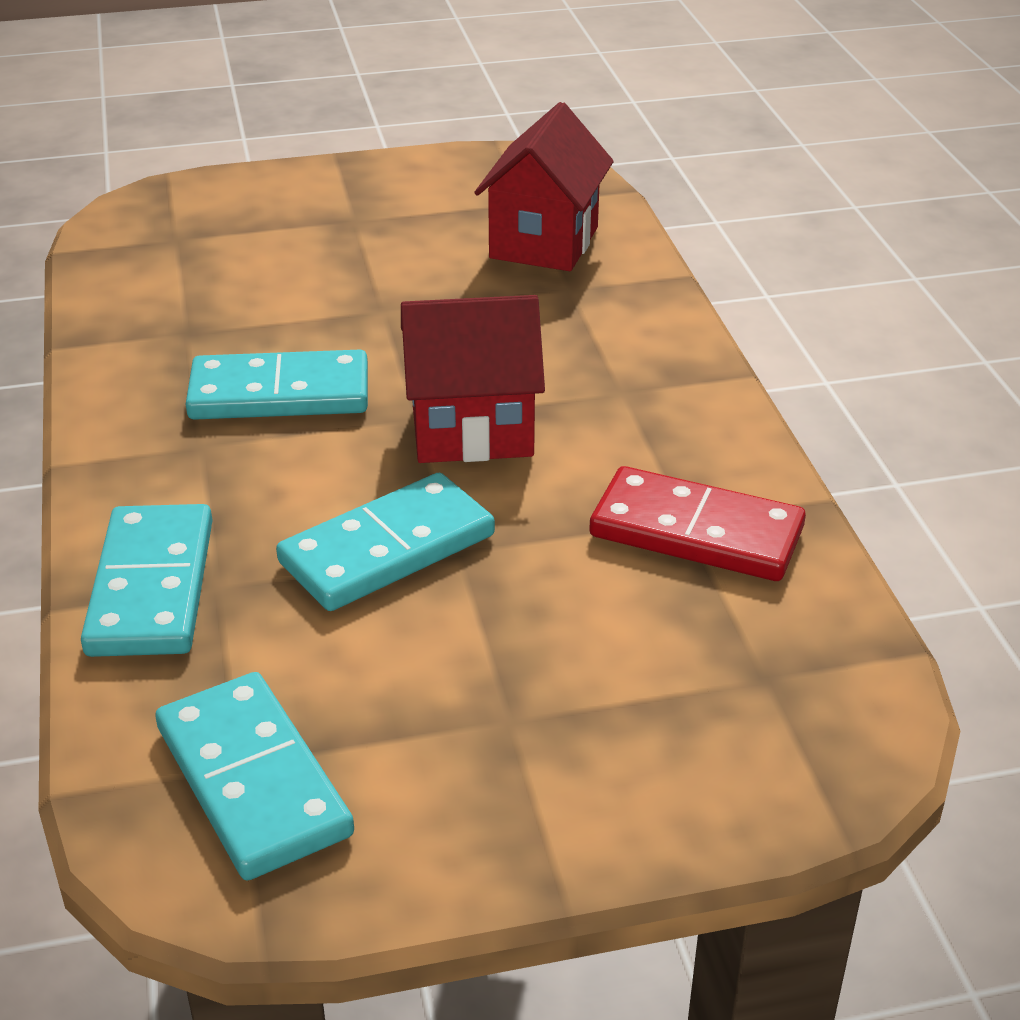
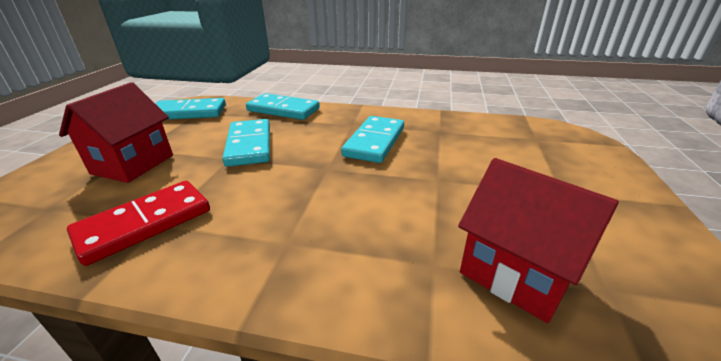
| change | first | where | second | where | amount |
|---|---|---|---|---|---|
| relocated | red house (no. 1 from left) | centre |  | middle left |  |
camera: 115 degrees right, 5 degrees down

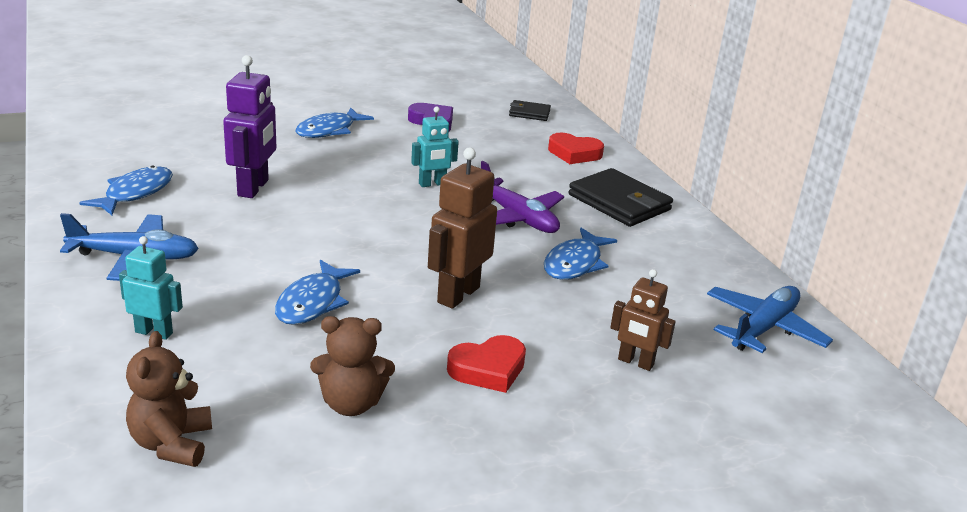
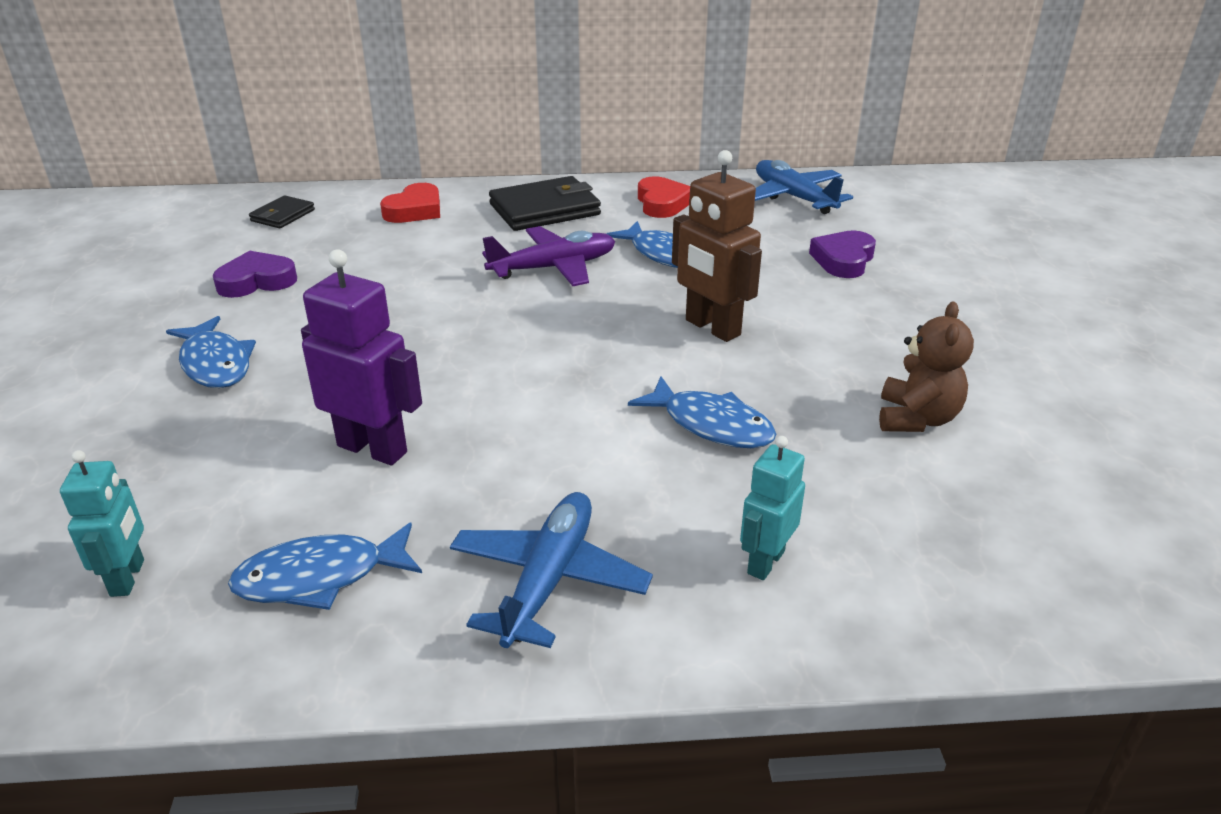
| change | first | where | second | where | amount |
|---|---|---|---|---|---|
| missing | brown teddy bear (no. 1 from left) | bottom left |  |  |  |
| relocated | turquoise robot (no. 2 from left in the first image) | top centre | turquoise robot (no. 1 from left) | middle left |  |
| relocated | red heart (no. 1 from left in the first image) | bottom centre | red heart (no. 2 from left) | top centre |  |
| exchanged | brown robot (no. 2 from left) | centre | purple heart (no. 2 from left) | top right |  |
| spun | blue fish (no. 1 from left in the first image) | middle left | blue fish (no. 2 from left) | bottom left | 60 degrees counterclockwise |
camera: 70 degrees left, 5 degrees up

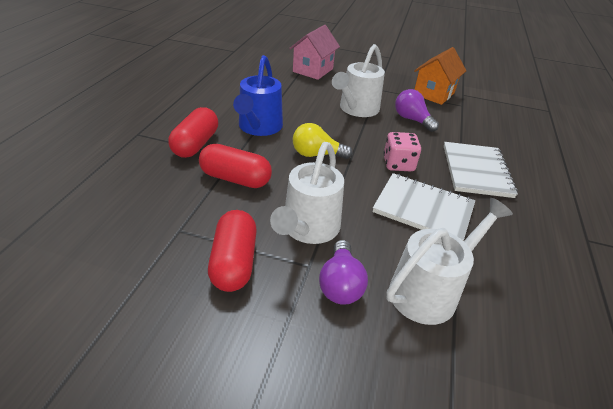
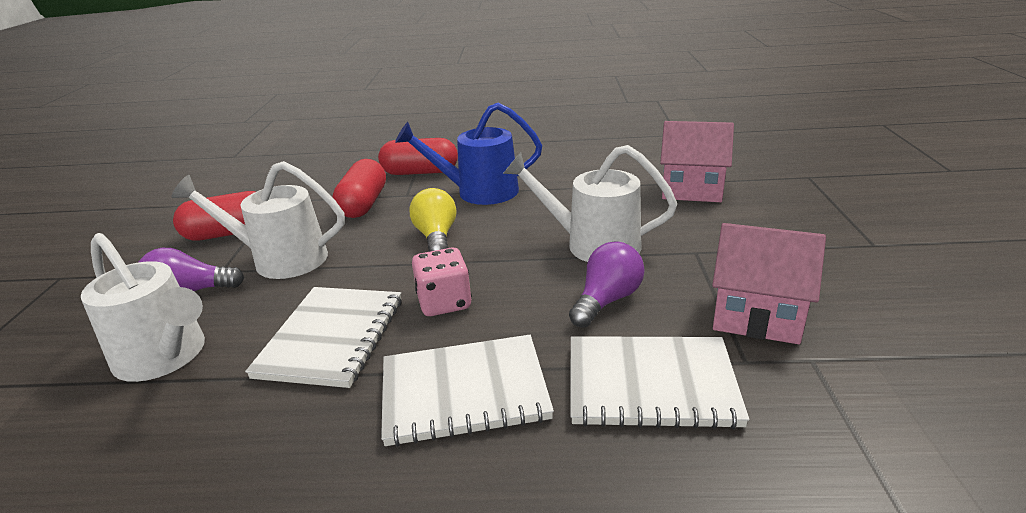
| change | first | where | second | where | amount |
|---|---|---|---|---|---|
| appeared |  |  | white notebook (no. 3 from left) | bottom centre |  |
| colour | orange house | top right | pink house (no. 2 from left) | middle right |  |
camera: 80 degrees right, 10 degrees down

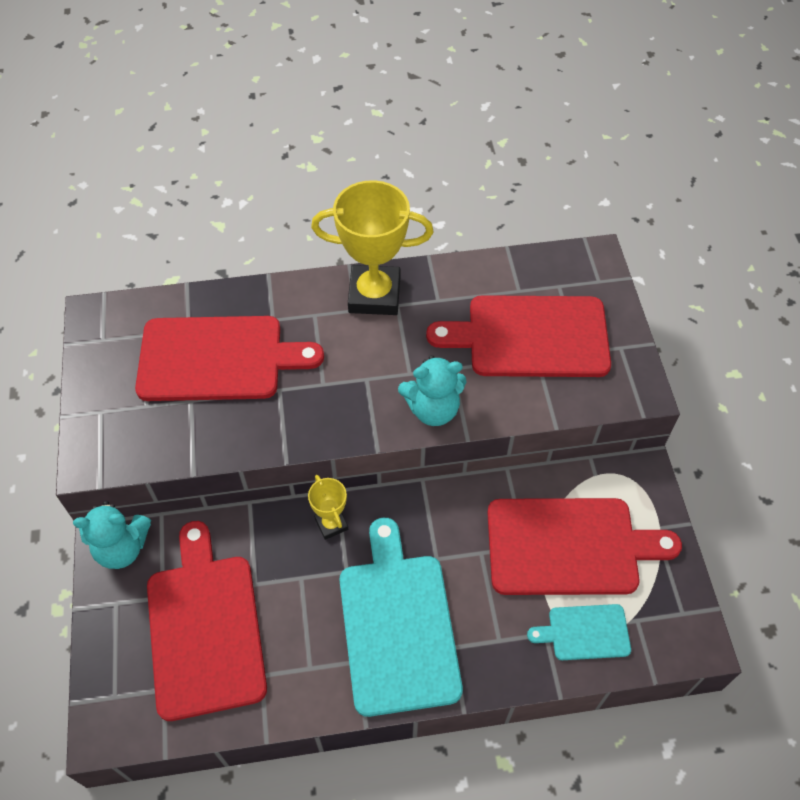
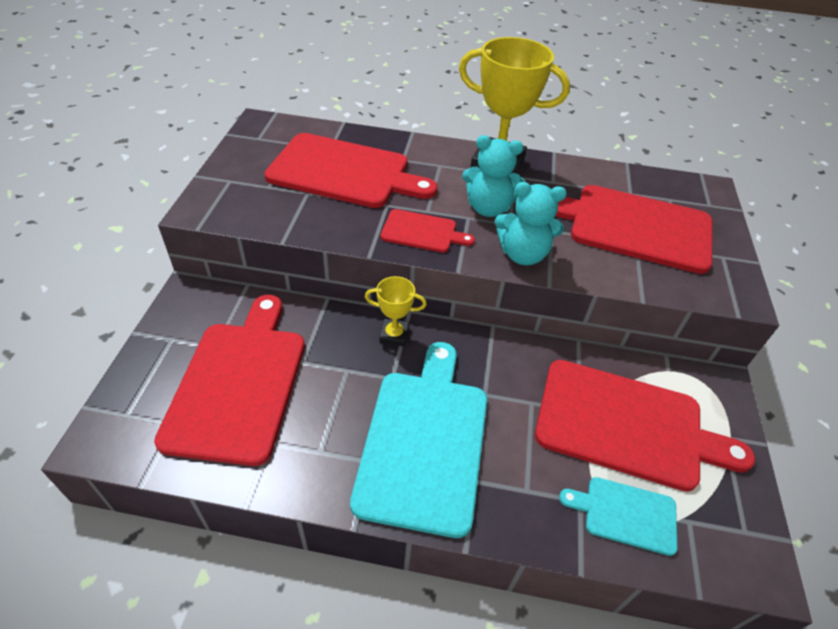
| change | first | where | second | where | amount |
|---|---|---|---|---|---|
| appeared |  |  | red cutting board (no. 3 from left) | centre |  |
| relocated | turquoise teddy bear (no. 1 from left) | bottom left |  | top centre |  |
| spun | yellow trophy (no. 1 from left) | centre |  | centre | 75 degrees counterclockwise |
camera: 15 degrees right, 10 degrees down

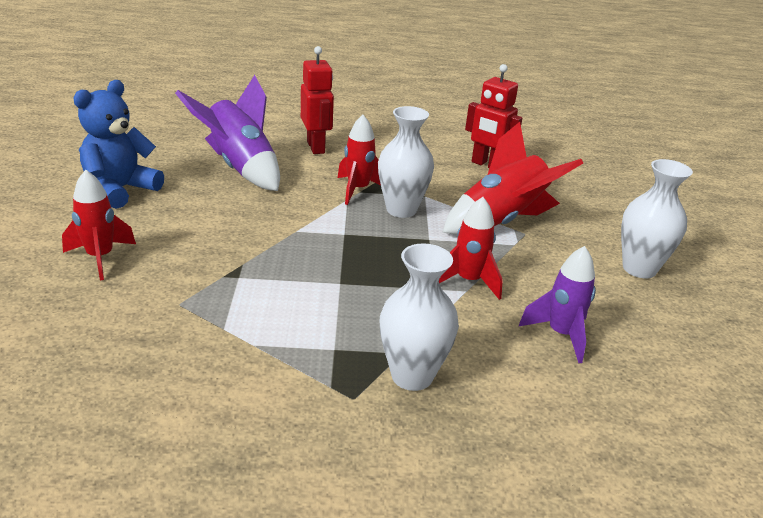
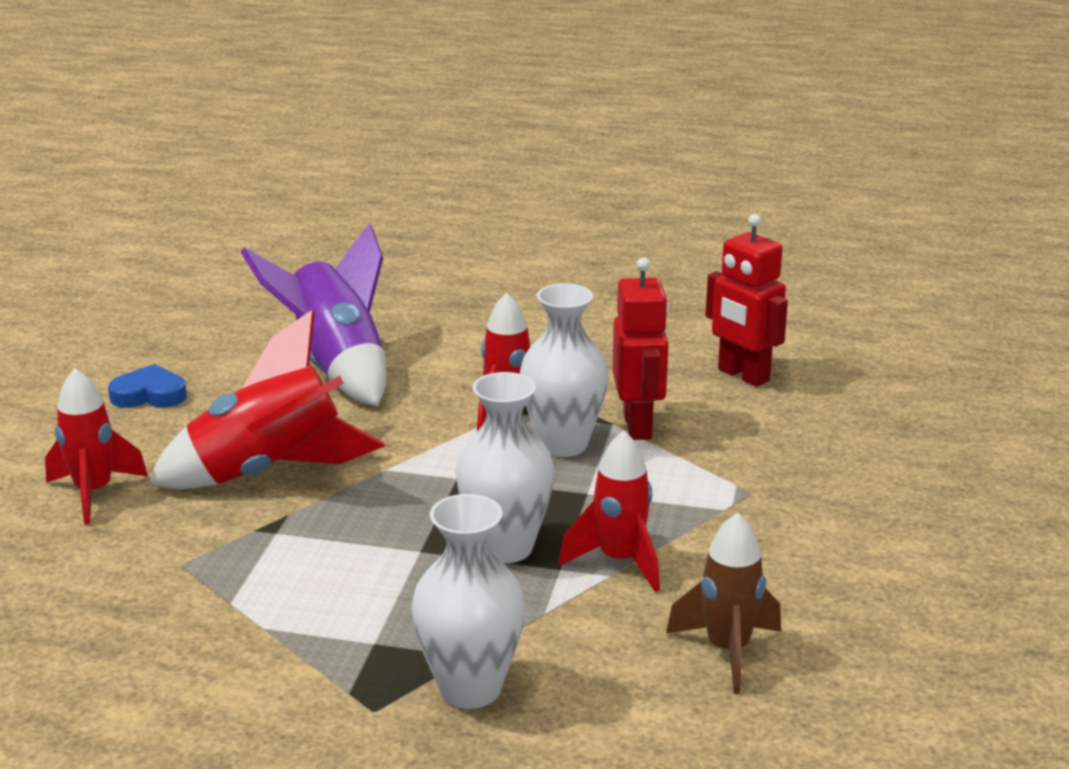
| change | first | where | second | where | amount |
|---|---|---|---|---|---|
| relocated | red robot (no. 1 from left) | top centre |  | centre |  |
| relocated | red rocket (no. 4 from left in the first image) | middle right | red rocket (no. 2 from left) | middle left |  |
| relocated | white vase (no. 3 from left in the first image) | middle right | white vase (no. 2 from left) | centre |  |
| exchanged | blue teddy bear | top left | blue heart | middle left |  |
| colour | purple rocket (no. 2 from left) | middle right | brown rocket | bottom right |  |
camera: 15 degrees right, 5 degrees down

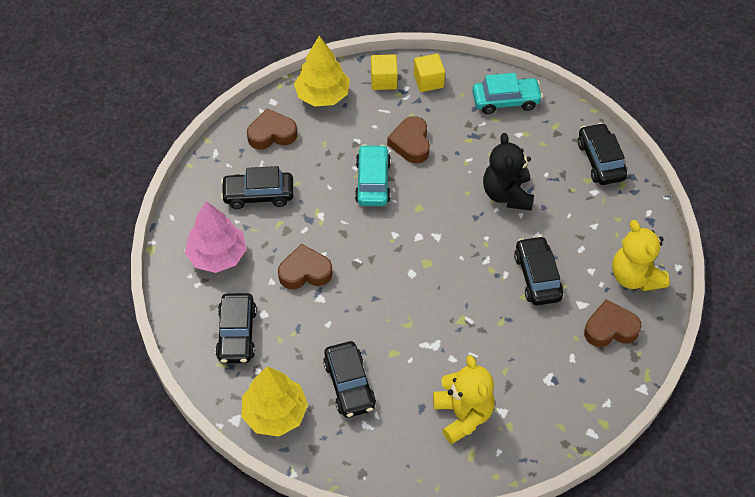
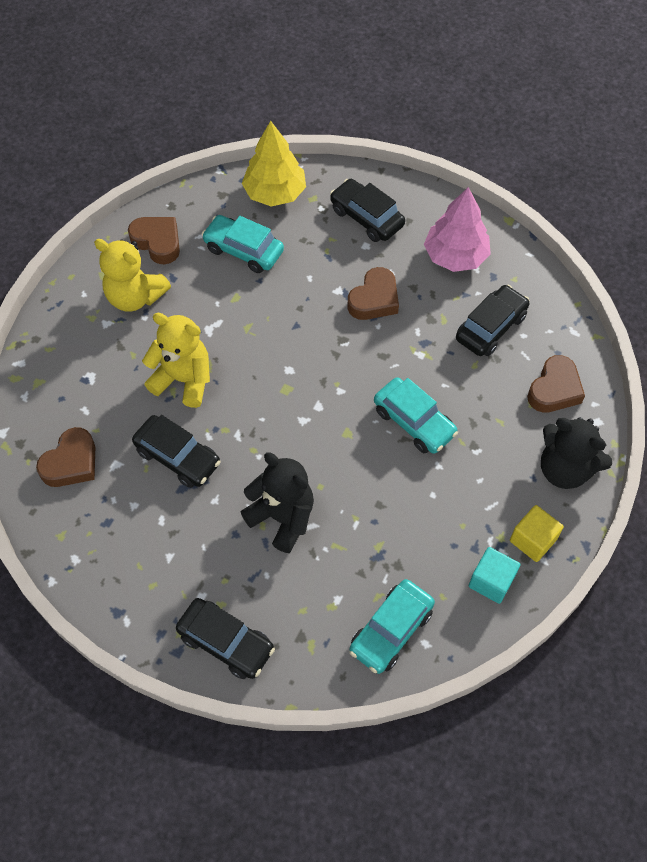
| change | first | where | second | where | amount |
|---|---|---|---|---|---|
| relocated | brown heart (no. 3 from left in the first image) | top centre | brown heart (no. 2 from left) | top left |  |
| relocated | yellow teddy bear (no. 2 from left) | middle right |  | middle left |  |
| exchanged | yellow tree (no. 2 from left) | top centre | black teddy bear (no. 2 from left) | middle right |  |
| colour | black car (no. 3 from left) | bottom centre | turquoise car (no. 1 from left) | top centre |  |
| colour | yellow cube (no. 2 from left) | top centre | turquoise cube | bottom right |  |
camera: 135 degrees right, 5 degrees up

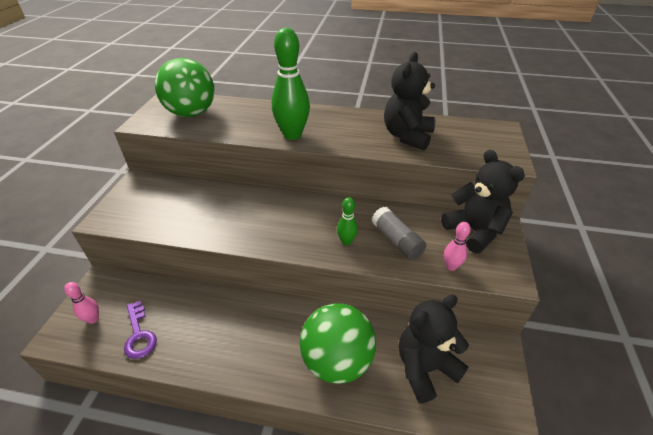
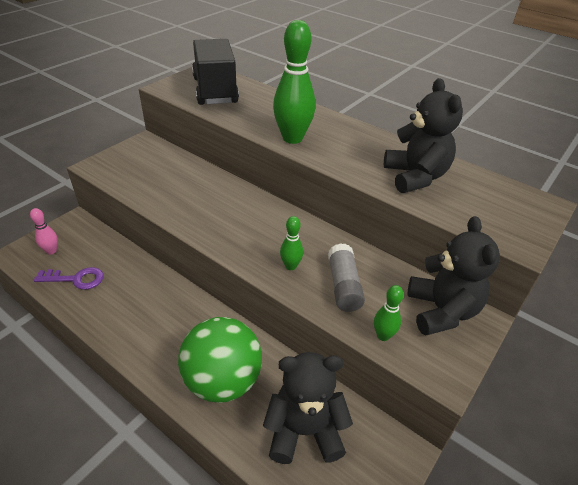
| change | first | where | second | where | amount |
|---|---|---|---|---|---|
| exchanged | green ball (no. 1 from left) | top left | black truck | top centre |  |
| colour | pink bowling pin (no. 2 from left) | middle right | green bowling pin (no. 3 from left) | middle right |  |
| spun | purple key | bottom left |  | middle left | 90 degrees counterclockwise |
| spun | black teddy bear (no. 1 from left in the first image) | top centre | black teddy bear (no. 2 from left) | top right | 120 degrees clockwise |
camera: 25 degrees right, 0 degrees up

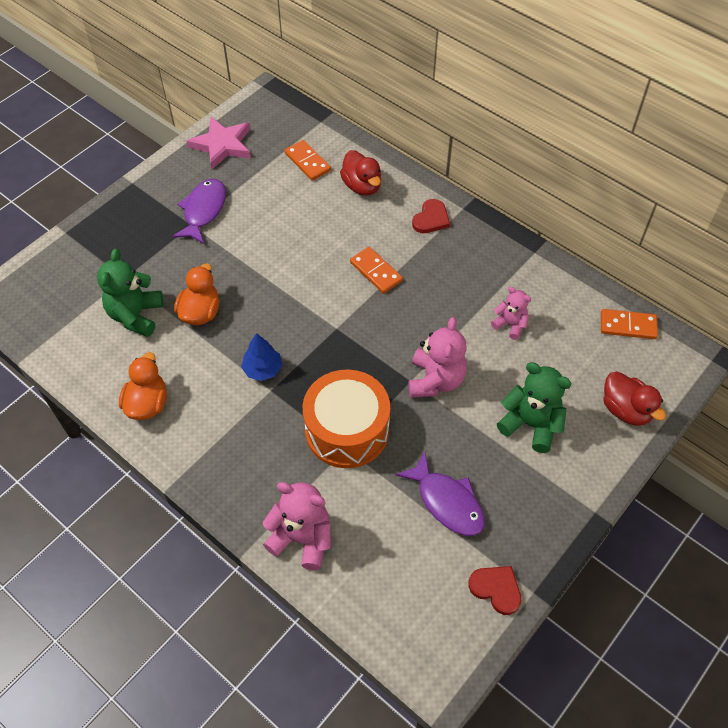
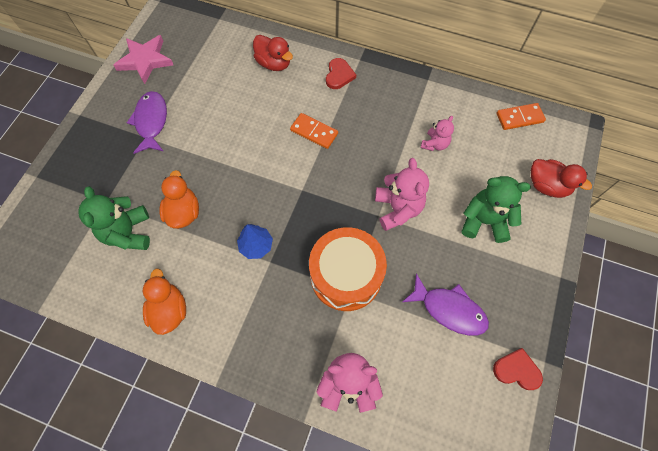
| change | first | where | second | where | amount |
|---|---|---|---|---|---|
| missing | orange domino (no. 1 from left) | top centre |  |  |  |
| spun | pink teddy bear (no. 3 from left) | middle right |  | top centre | 105 degrees clockwise |
camera: 20 degrees left, 10 degrees up

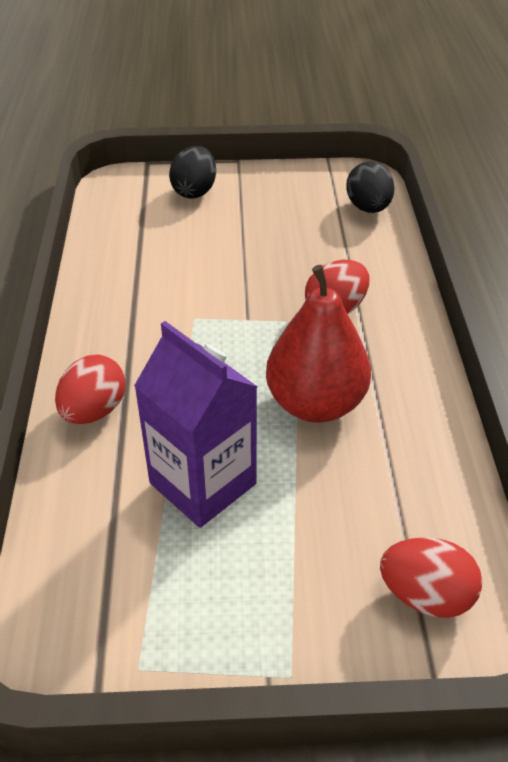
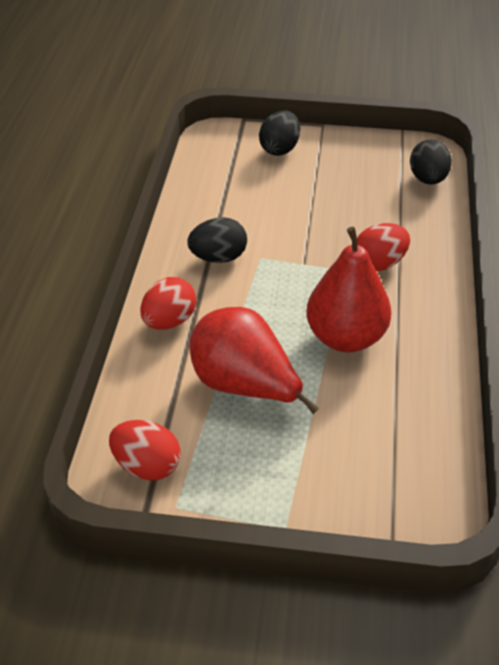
| change | first | where | second | where | amount |
|---|---|---|---|---|---|
| appeared |  |  | black egg (no. 1 from left) | centre |  |
| relocated | red egg (no. 3 from left in the first image) | bottom right | red egg (no. 1 from left) | bottom left |  |
| exchanged | purple carton | centre | red pear (no. 1 from left) | centre |  |
camera: 10 degrees right, 0 degrees up

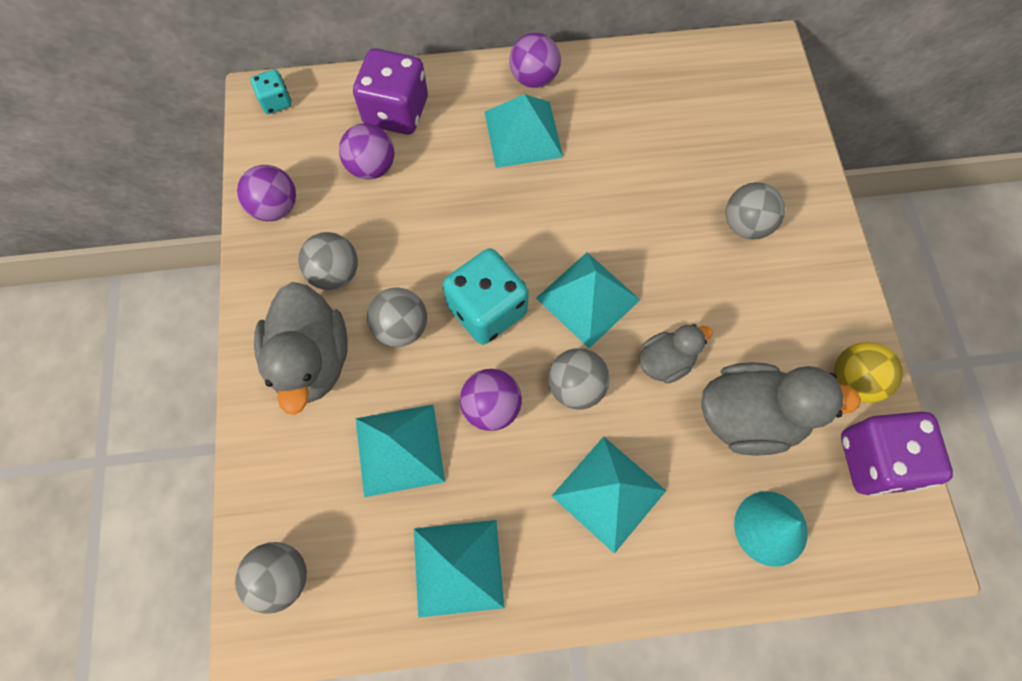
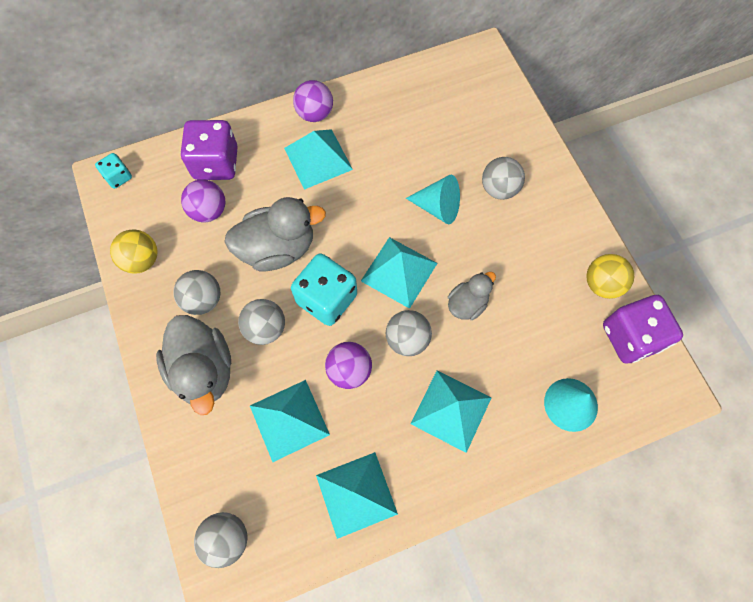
| change | first | where | second | where | amount |
|---|---|---|---|---|---|
| appeared |  |  | turquoise cone (no. 1 from left) | top centre |  |
| relocated | grey duck (no. 3 from left in the first image) | middle right | grey duck (no. 2 from left) | centre |  |
| colour | purple ball (no. 1 from left) | top left | yellow ball (no. 1 from left) | middle left |  |
camera: 15 degrees left, 0 degrees up

